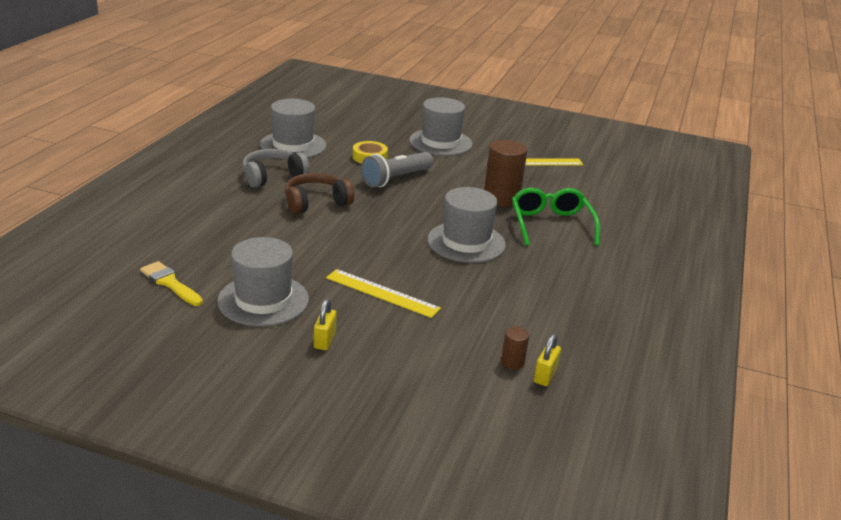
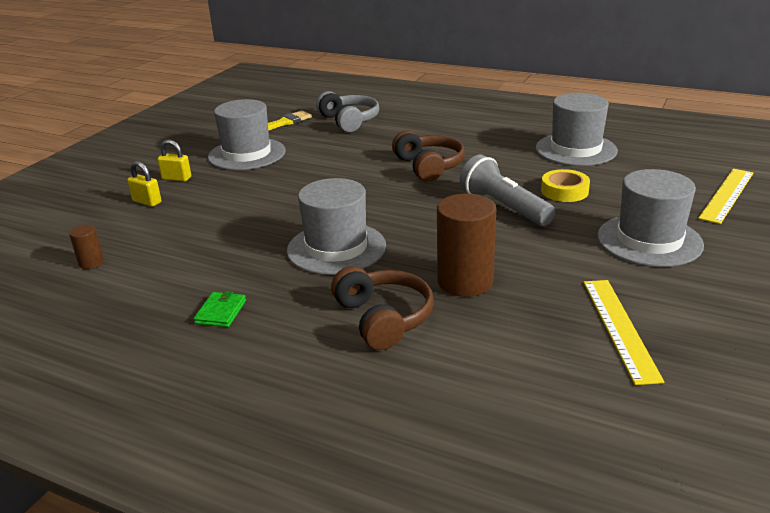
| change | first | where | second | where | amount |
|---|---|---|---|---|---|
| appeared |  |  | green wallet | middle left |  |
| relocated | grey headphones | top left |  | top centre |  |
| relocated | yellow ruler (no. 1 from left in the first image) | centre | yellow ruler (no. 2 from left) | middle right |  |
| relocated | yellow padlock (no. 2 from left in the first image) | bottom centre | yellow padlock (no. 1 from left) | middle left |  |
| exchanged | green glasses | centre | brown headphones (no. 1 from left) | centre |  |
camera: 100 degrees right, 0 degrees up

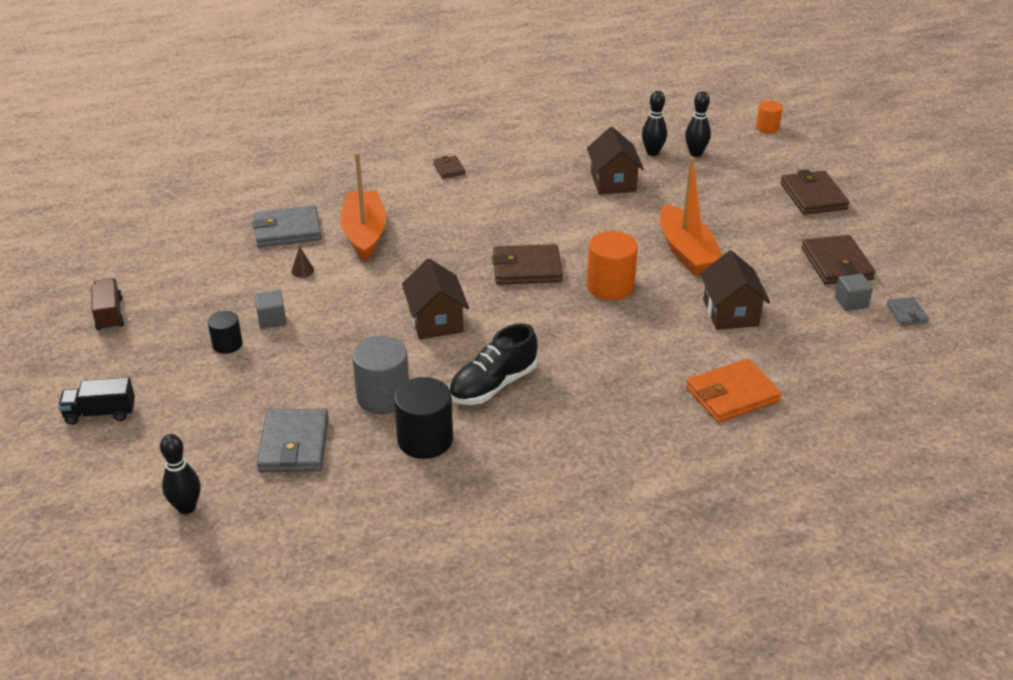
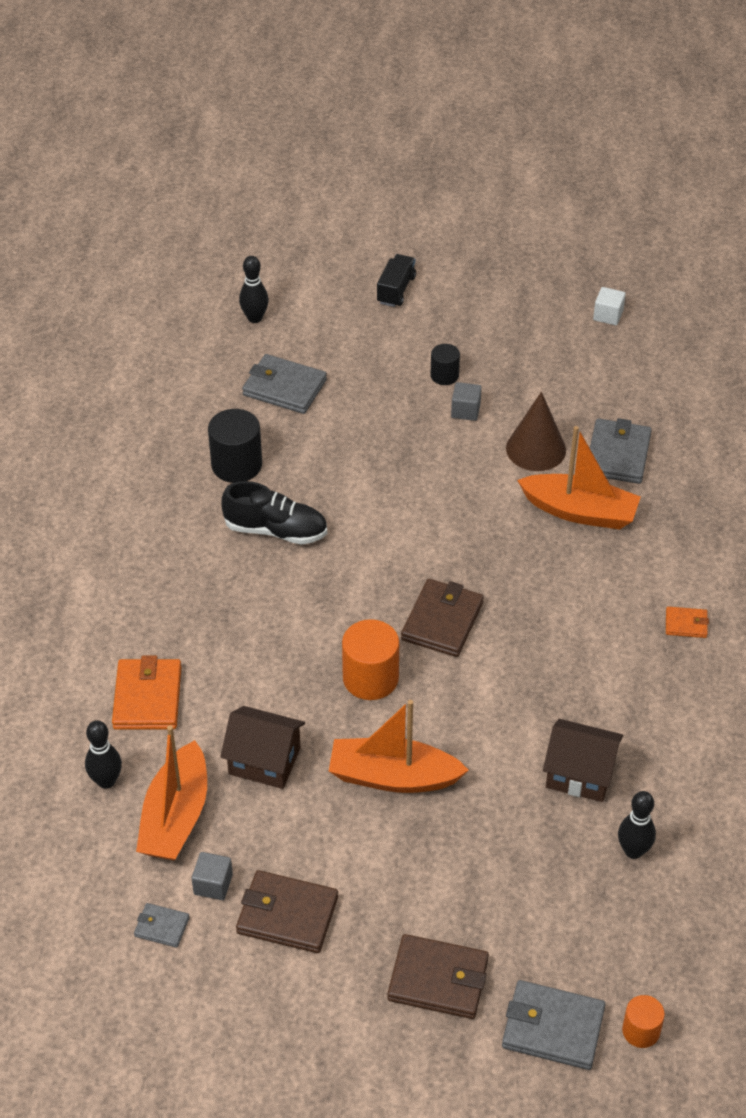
| change | first | where | second | where | amount |
|---|---|---|---|---|---|
| missing | brown truck | middle left |  |  |  |
| missing | grey cylinder | centre |  |  |  |
| missing | brown house (no. 1 from left) | centre |  |  |  |
| appeared |  |  | orange boat (no. 1 from left) | bottom left |  |
| appeared |  |  | grey wallet (no. 3 from left) | bottom right |  |
| appeared |  |  | white cube | top right |  |
| relocated | black bowling pin (no. 3 from left in the first image) | top right | black bowling pin (no. 1 from left) | bottom left |  |
| colour | brown wallet (no. 1 from left) | top centre | orange wallet (no. 2 from left) | middle right |  |
| spun | black shoe | centre |  | centre | 120 degrees clockwise |
| size | brown cone | middle left |  | middle right | x2.47 |
camera: 115 degrees right, 10 degrees up

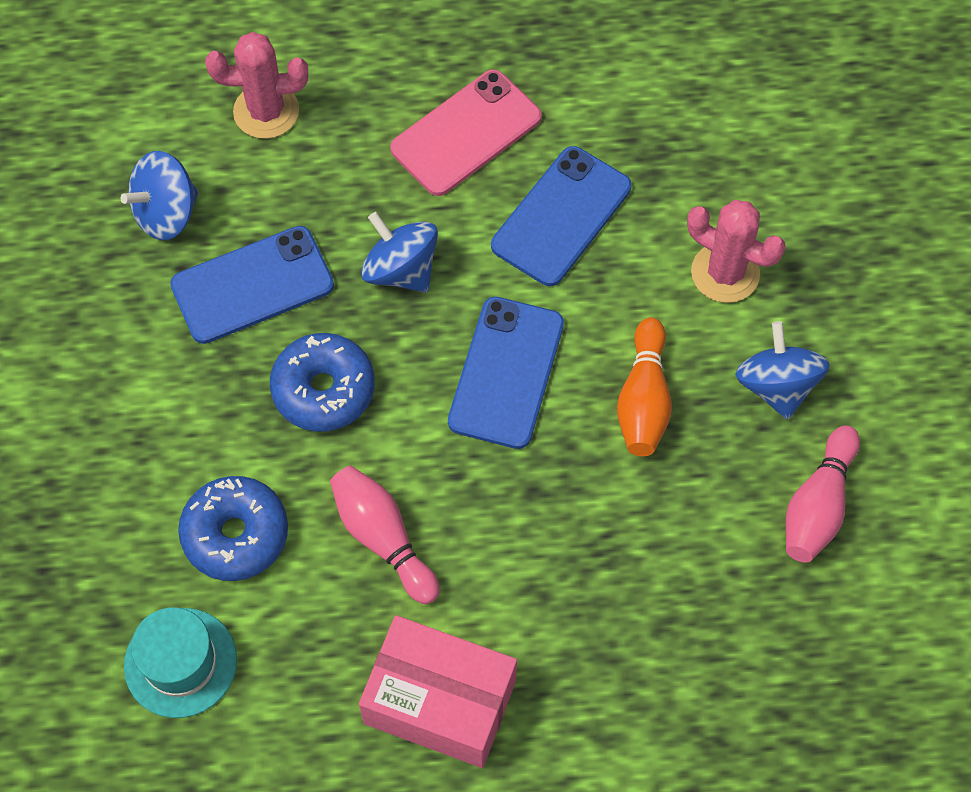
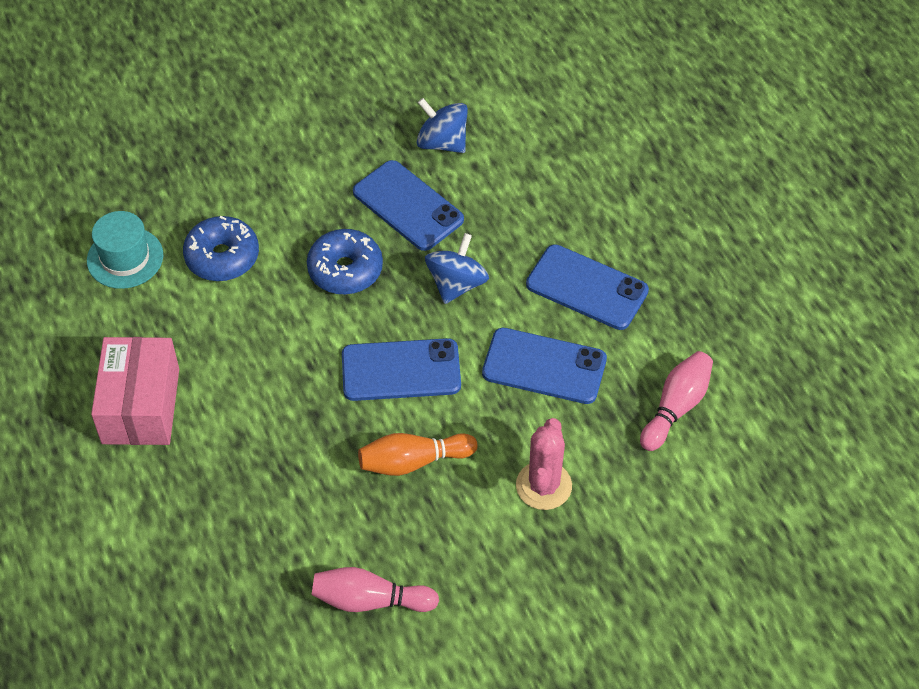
| change | first | where | second | where | amount |
|---|---|---|---|---|---|
| missing | pink cactus (no. 1 from left) | top left |  |  |  |
| missing | blue spinning top (no. 3 from left) | middle right |  |  |  |
| relocated | pink bowling pin (no. 1 from left in the first image) | bottom centre | pink bowling pin (no. 2 from left) | middle right |  |
| colour | pink phone | top centre | blue phone (no. 4 from left) | centre |  |
camera: 70 degrees right, 10 degrees down

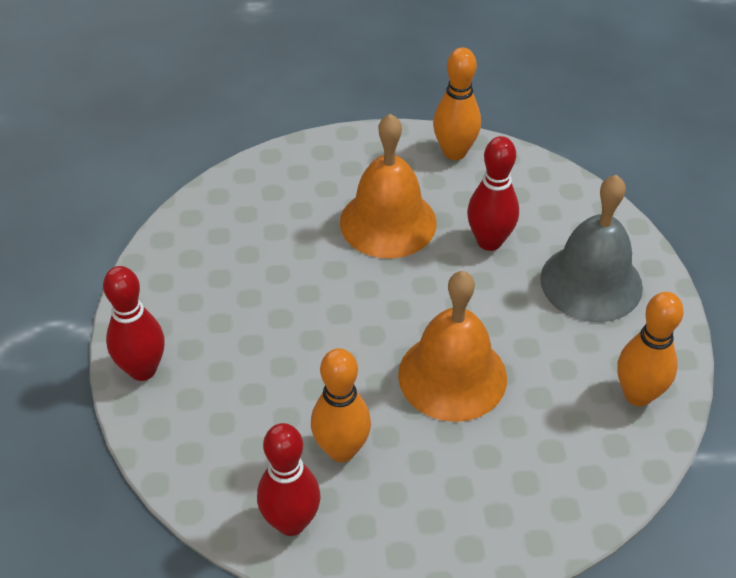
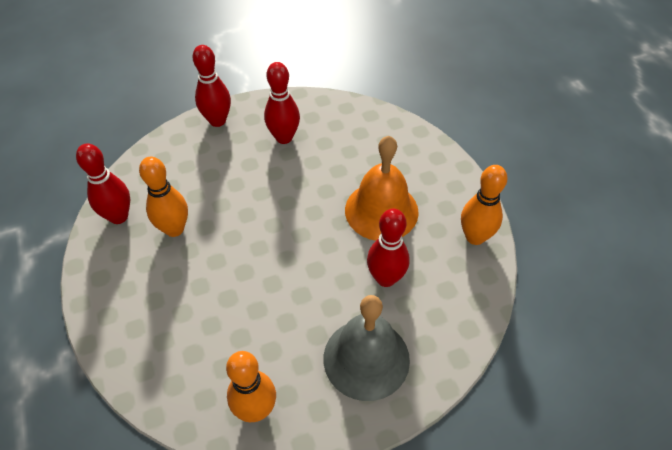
| change | first | where | second | where | amount |
|---|---|---|---|---|---|
| missing | orange bell (no. 2 from left) | centre |  |  |  |
| appeared |  |  | red bowling pin (no. 3 from left) | top centre |  |
camera: 75 degrees right, 5 degrees up

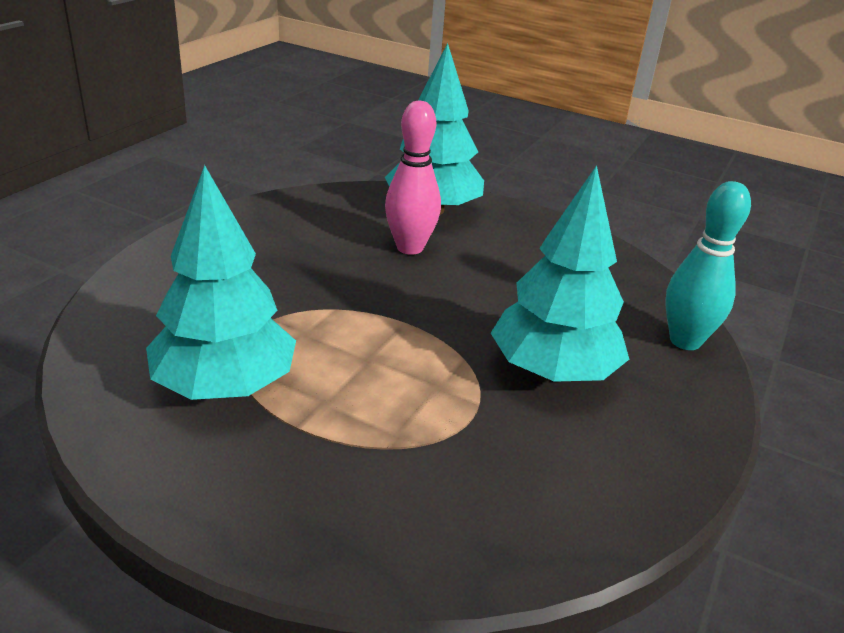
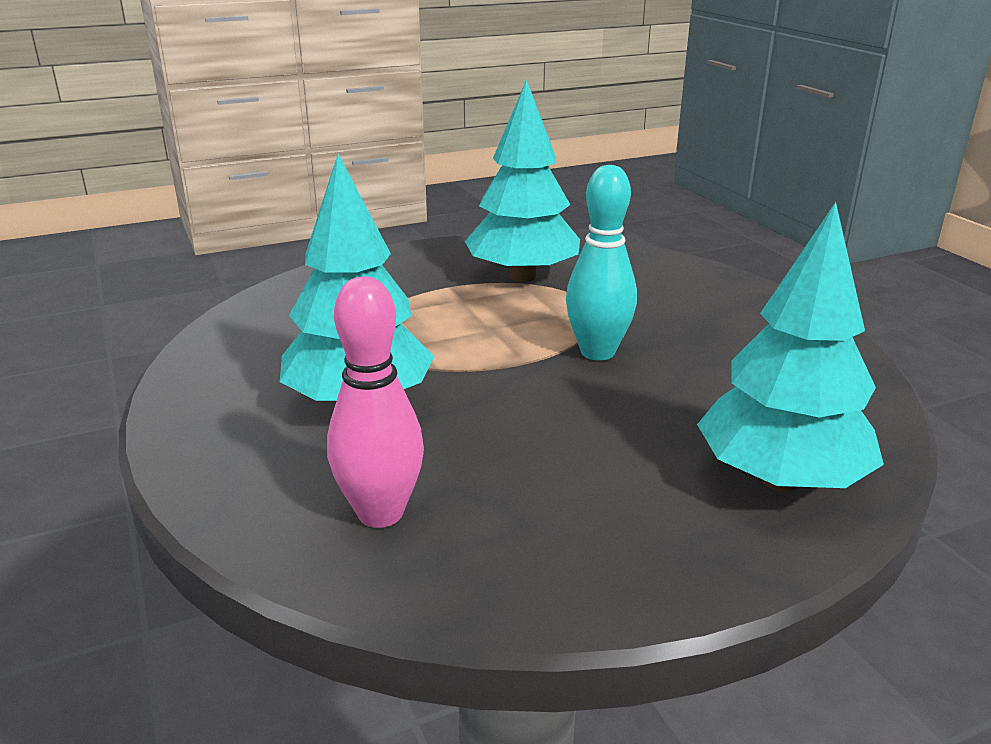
| change | first | where | second | where | amount |
|---|---|---|---|---|---|
| relocated | pink bowling pin | top centre |  | centre |  |
| relocated | turquoise bowling pin | middle right |  | centre |  |
camera: 130 degrees right, 5 degrees down

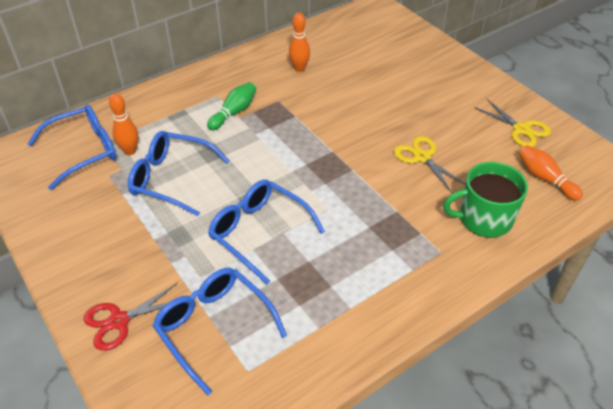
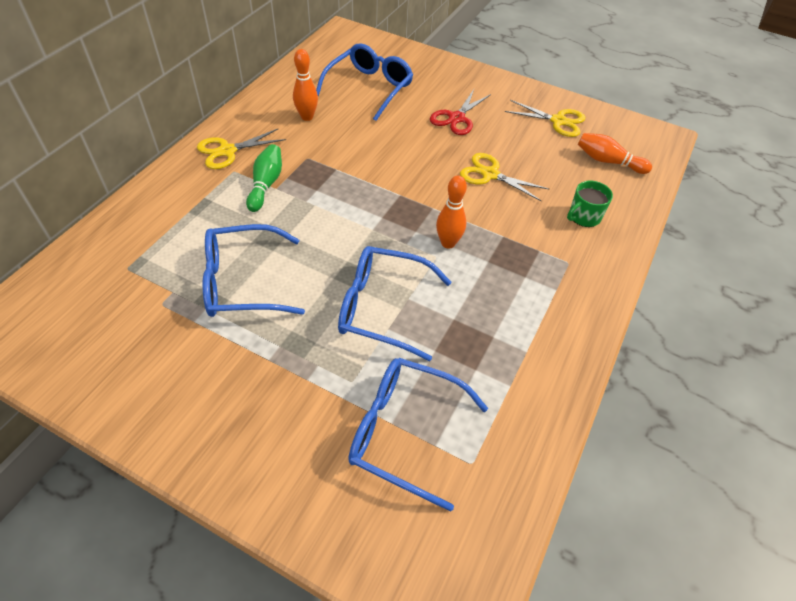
| change | first | where | second | where | amount |
|---|---|---|---|---|---|
| appeared |  |  | yellow scissors (no. 1 from left) | top left |  |
| relocated | blue glasses (no. 1 from left in the first image) | middle left | blue glasses (no. 2 from left) | top centre |  |
| relocated | red scissors | bottom left |  | top centre |  |
| relocated | orange bowling pin (no. 1 from left in the first image) | top left | orange bowling pin (no. 2 from left) | centre |  |
| size | green mug | middle right |  | middle right | x0.59 |
camera: 30 degrees left, 5 degrees up

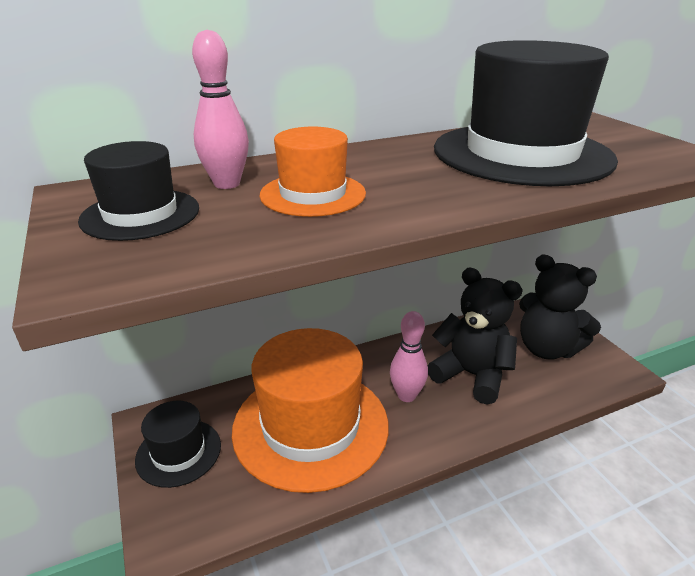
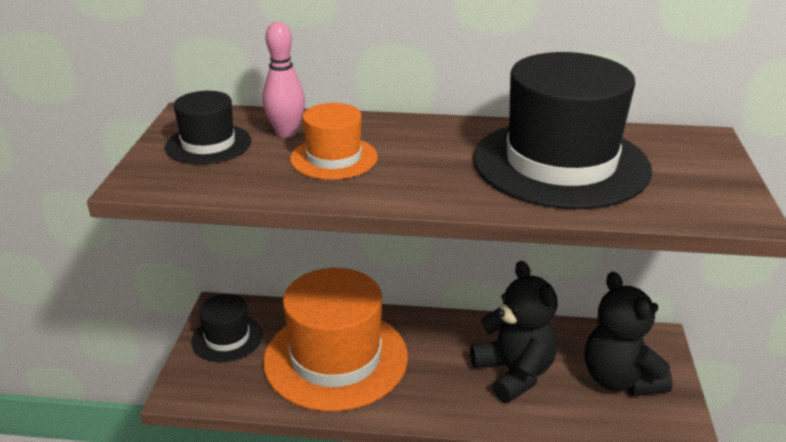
| change | first | where | second | where | amount |
|---|---|---|---|---|---|
| missing | pink bowling pin (no. 2 from left) | centre |  |  |  |
camera: 30 degrees right, 0 degrees up

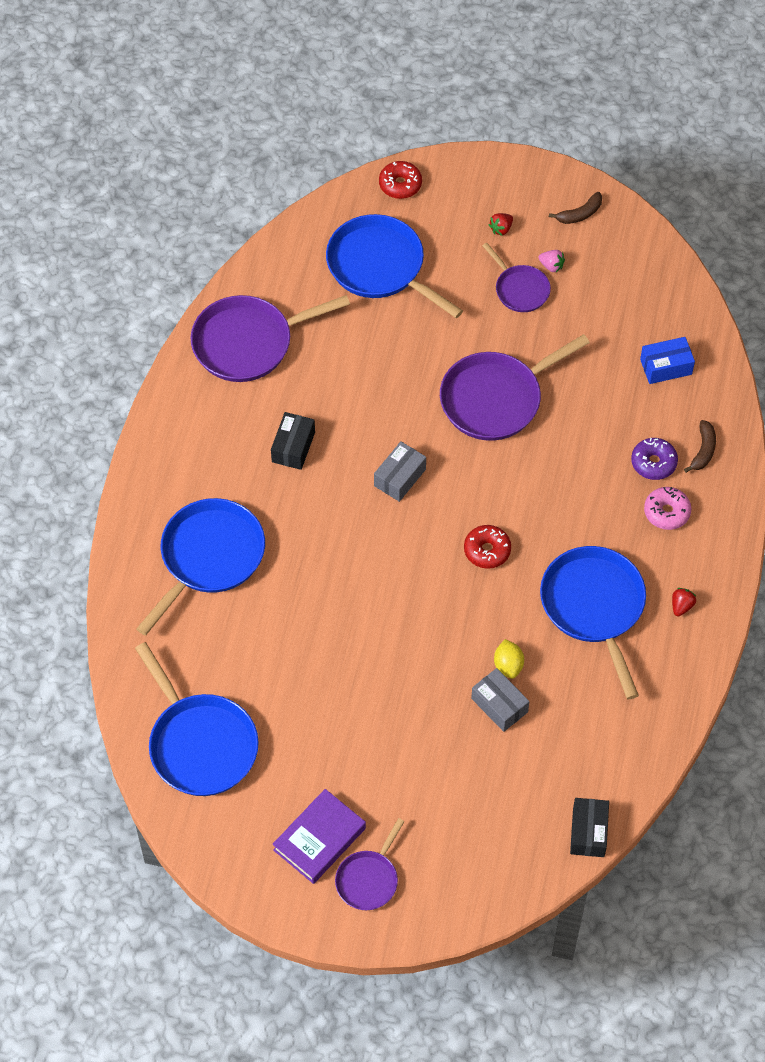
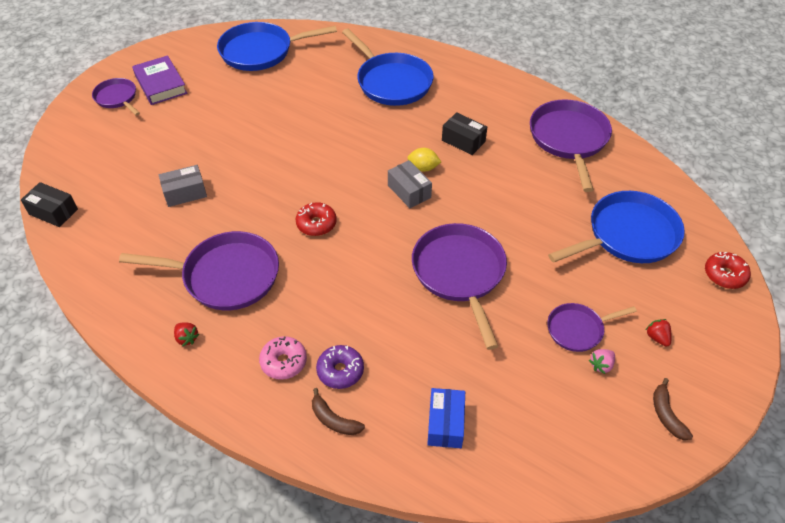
| change | first | where | second | where | amount |
|---|---|---|---|---|---|
| relocated | yellow lemon | centre |  | top centre |  |
| colour | blue pan (no. 4 from left) | middle right | purple pan (no. 2 from left) | middle left |  |
camera: 110 degrees right, 10 degrees down

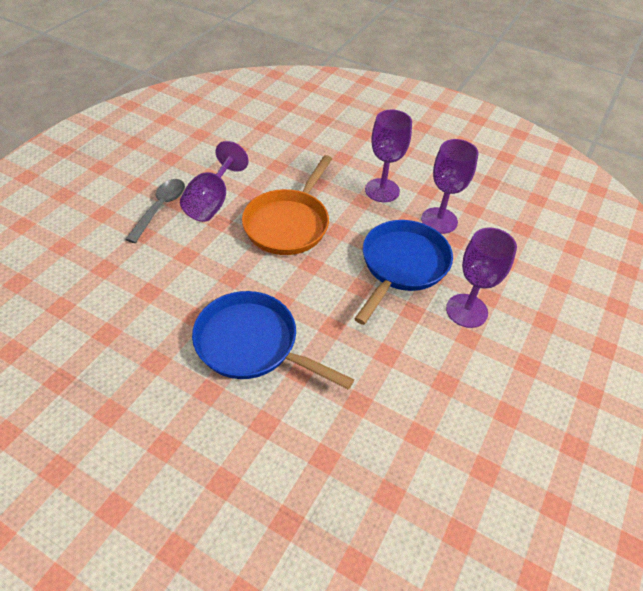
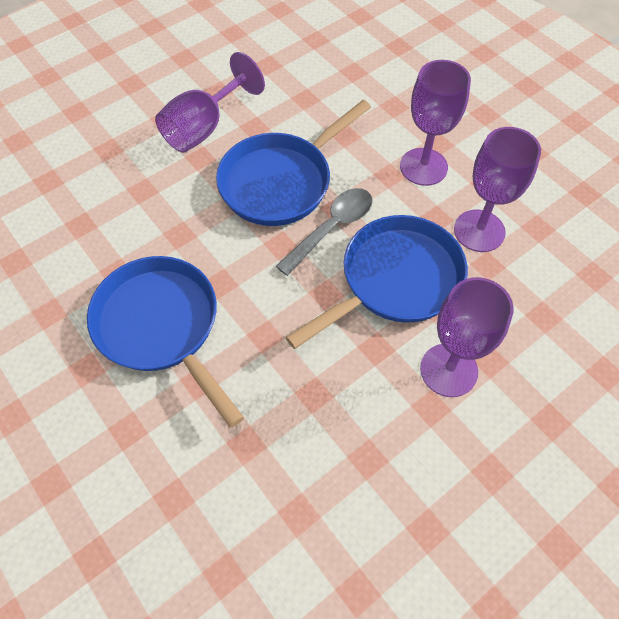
| change | first | where | second | where | amount |
|---|---|---|---|---|---|
| relocated | grey spoon | middle left |  | centre |  |
| colour | orange pan | centre | blue pan (no. 2 from left) | top centre |  |
camera: 25 degrees right, 10 degrees up

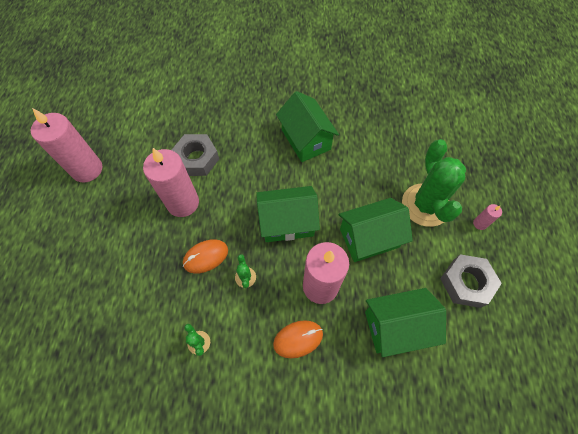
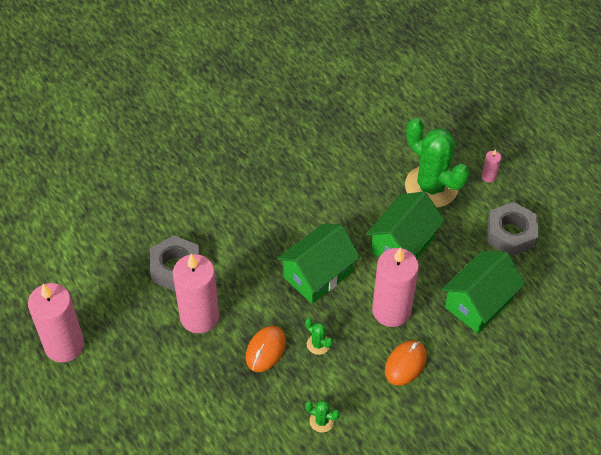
| change | first | where | second | where | amount |
|---|---|---|---|---|---|
| missing | green house (no. 2 from left) | top centre |  |  |  |
camera: 35 degrees left, 10 degrees down

